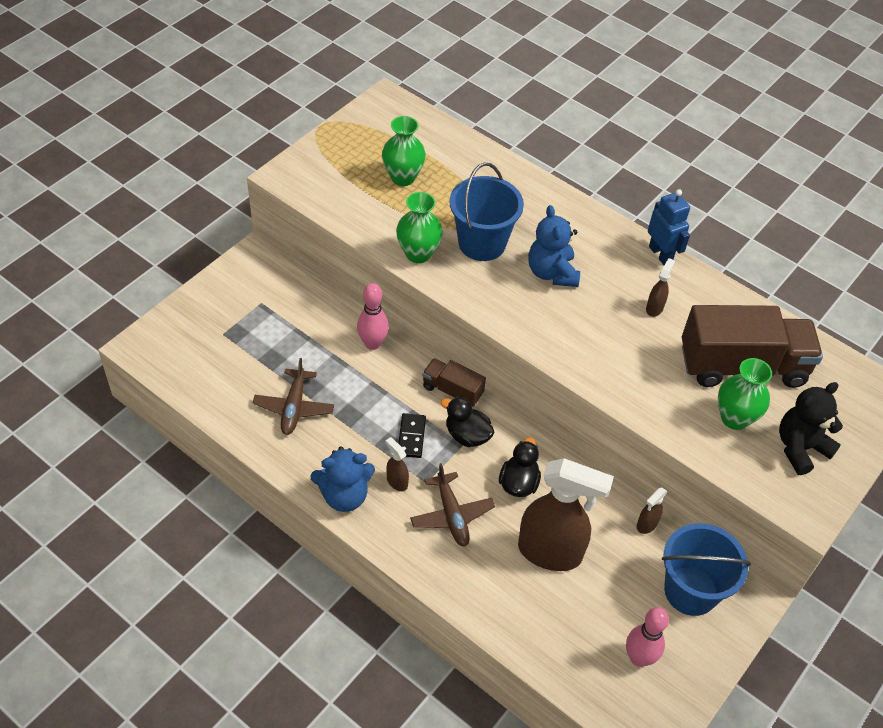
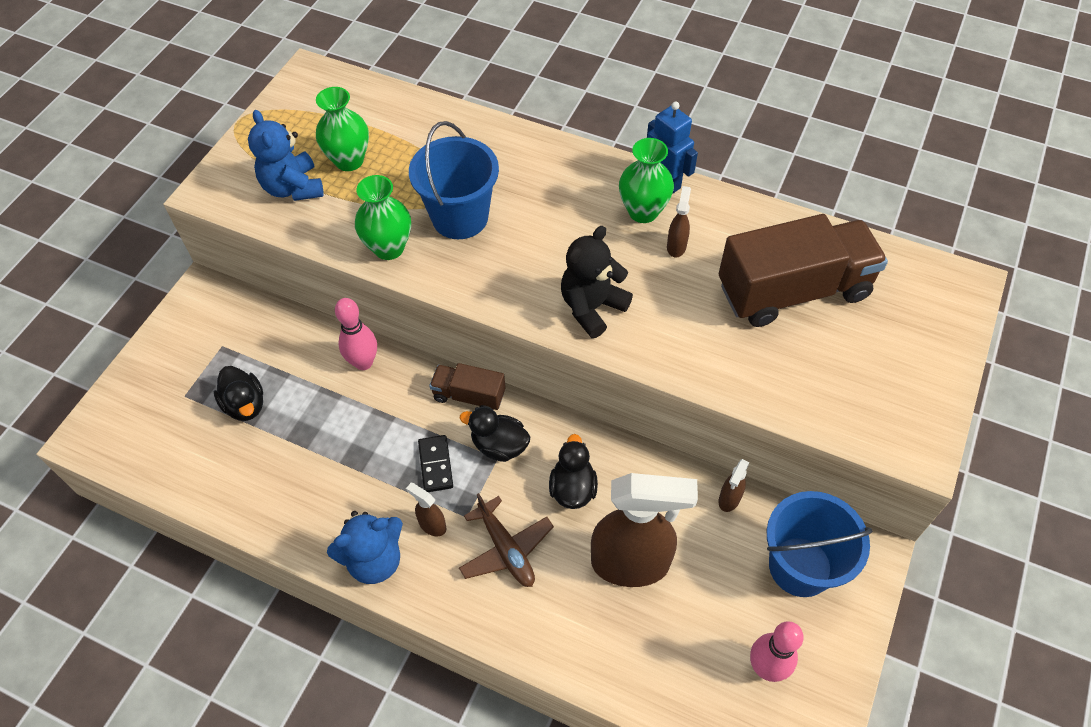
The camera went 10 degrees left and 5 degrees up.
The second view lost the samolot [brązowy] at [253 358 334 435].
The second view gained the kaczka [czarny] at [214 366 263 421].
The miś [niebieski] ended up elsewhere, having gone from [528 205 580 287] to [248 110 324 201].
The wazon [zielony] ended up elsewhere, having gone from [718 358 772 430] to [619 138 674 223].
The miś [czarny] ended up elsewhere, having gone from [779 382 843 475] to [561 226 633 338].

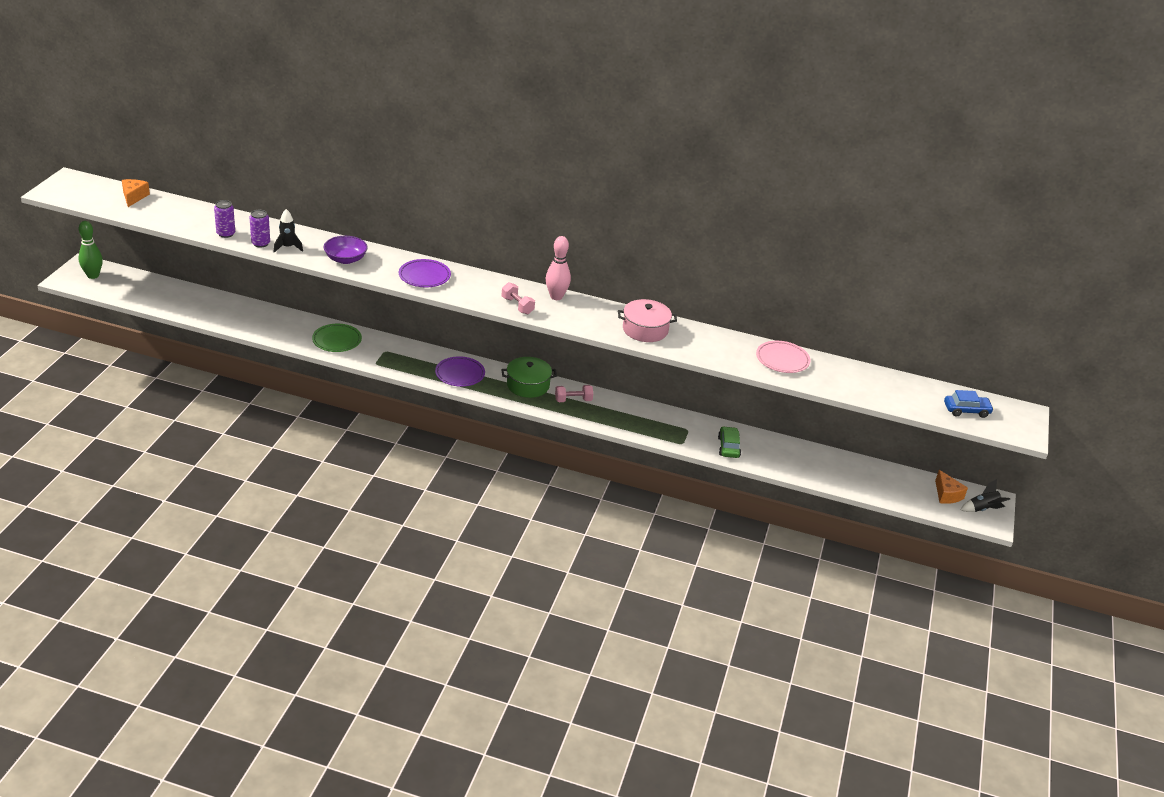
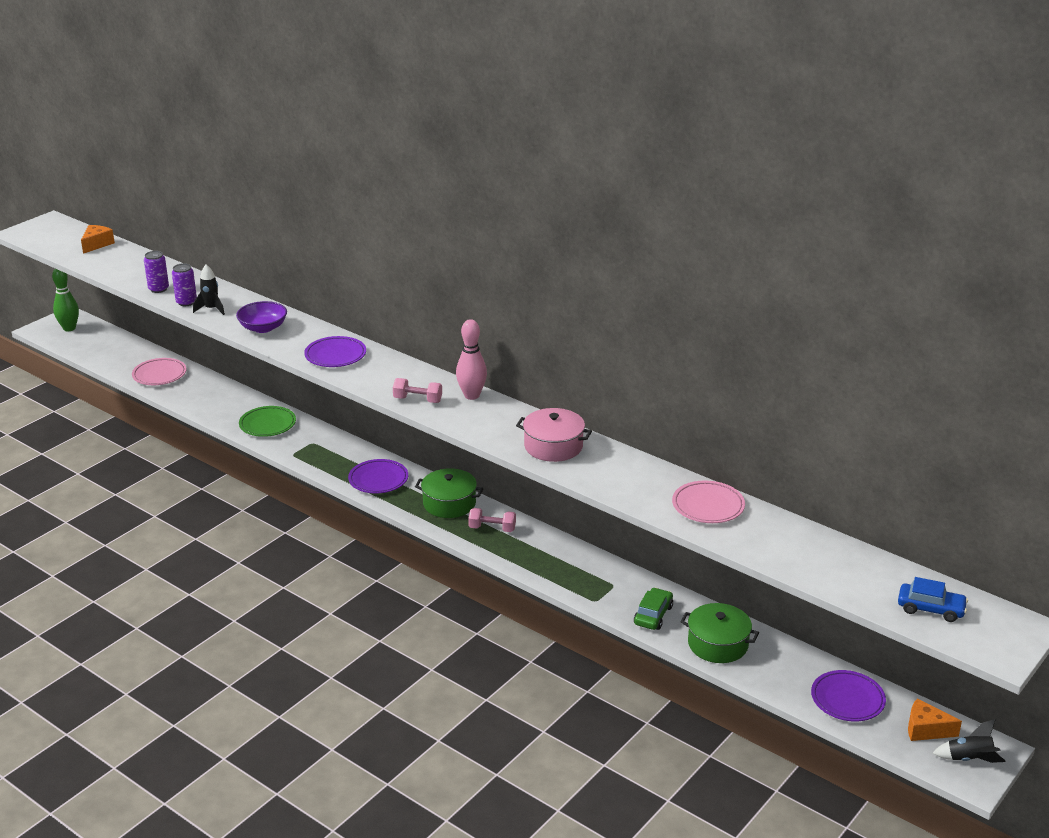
The camera went 25 degrees right and 5 degrees down.
The second view gained the talerz [różowy] at [132 358 186 385].
The second view gained the garnek [zielony] at [680 603 759 663].
The second view gained the talerz [fioletowy] at [811 670 886 721].
The hantel [różowy] at [502 282 535 315] ended up facing another way, 60 degrees counterclockwise from before.
The ser [pomarańczowy] at [935 470 968 504] ended up facing another way, 105 degrees clockwise from before.

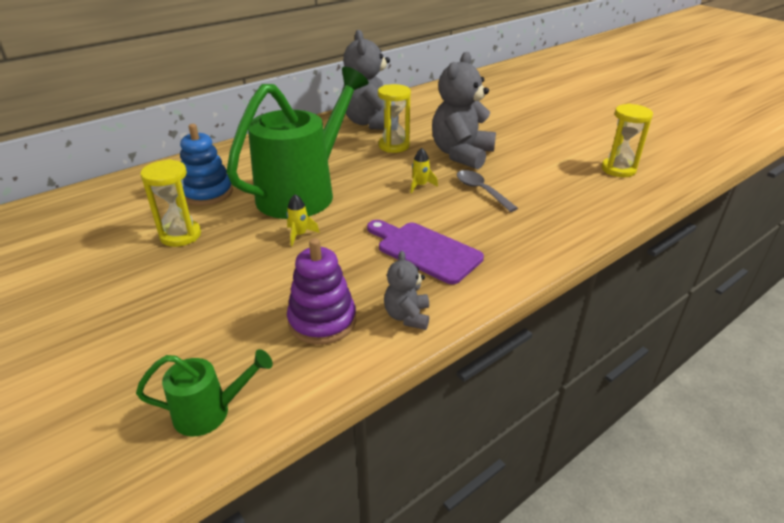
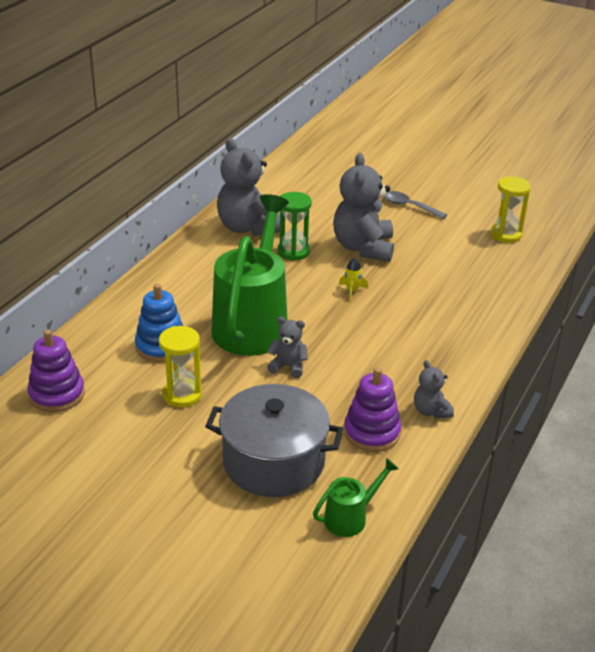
The camera went 25 degrees left and 0 degrees up.
The second view lost the deska do krojenia [fioletowy] at [367 220 484 284].
The second view gained the zabawka nakładanka [fioletowy] at [27 330 85 412].
The second view gained the garnek [szary] at [205 384 343 497].
The łyżka [szary] ended up elsewhere, having gone from [457 170 518 212] to [385 191 447 219].
Where the rakieta [żółty] stood at [286 194 320 246], the miś [szary] came to stand at [267 317 308 378].
What was the klepsydra [żółty] at [378 84 411 153] turned into the klepsydra [zielony] at [277 192 312 261].

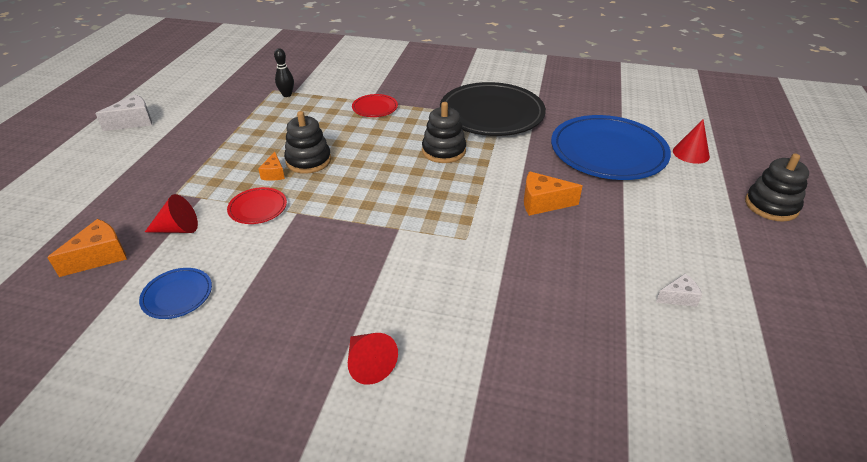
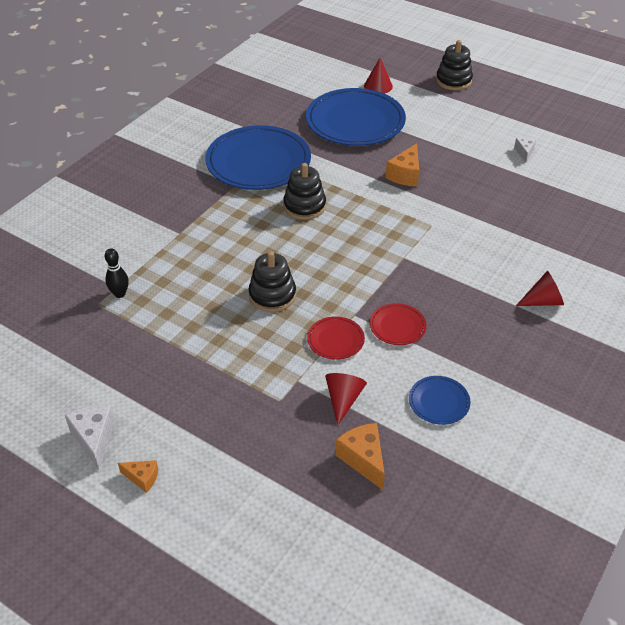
The camera went 70 degrees left and 5 degrees up.
The ser [pomarańczowy] ended up elsewhere, having gone from [258 152 285 181] to [118 460 158 493].
The talerz [czerwony] ended up elsewhere, having gone from [352 94 398 117] to [370 303 427 345].
What was the talerz [czarny] at [440 82 546 136] turned into the talerz [niebieski] at [205 125 311 190].

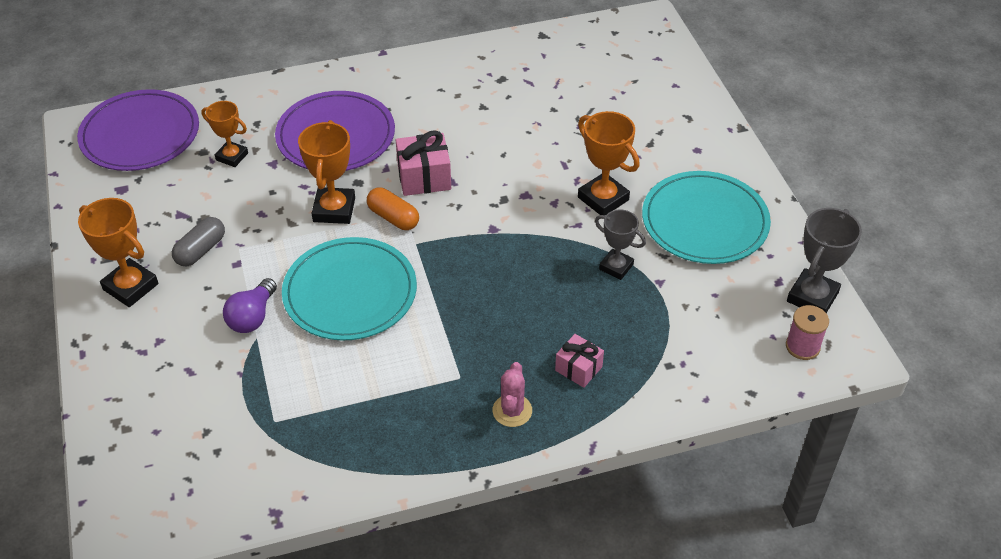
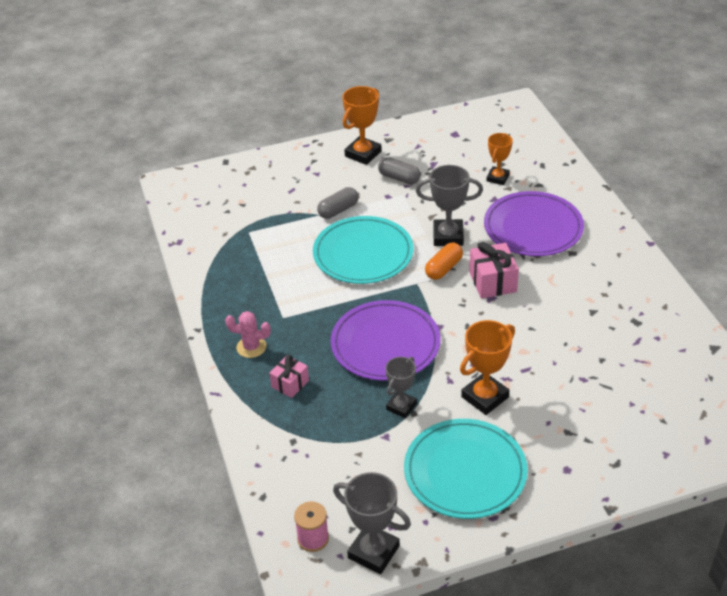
The camera went 90 degrees right and 5 degrees down.
The talerz [fioletowy] ended up elsewhere, having gone from [77 89 199 171] to [331 300 441 381].
Where the żarówka [fioletowy] stood at [223 278 277 333], the kapsułka [szary] came to stand at [317 187 359 219].
What was the puchar [pomarańczowy] at [298 120 355 224] turned into the puchar [szary] at [416 165 483 246].

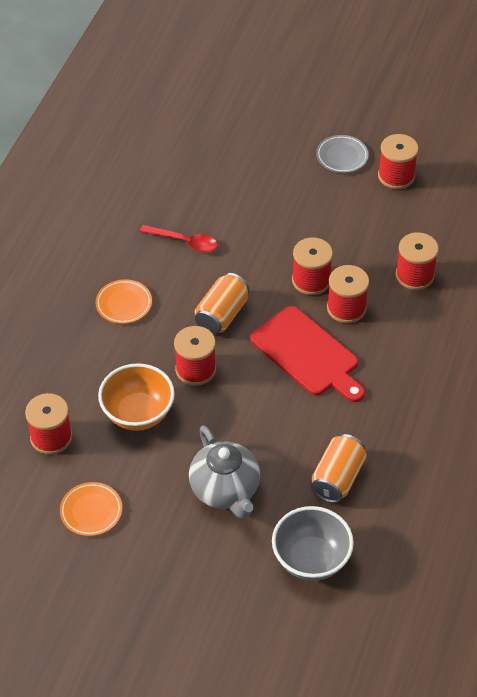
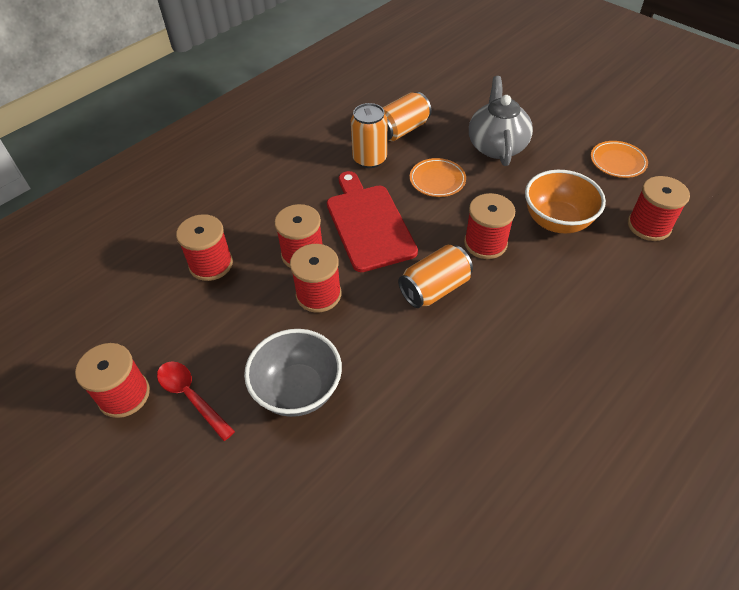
The camera went 155 degrees left and 0 degrees up.
The second view lost the talerz [szary] at [316 135 369 173].
The second view gained the puszka [pomarańczowy] at [351 103 387 168].
The talerz [pomarańczowy] ended up elsewhere, having gone from [96 279 152 324] to [410 158 466 197].
The łyżka [czerwony] ended up elsewhere, having gone from [140 225 218 252] to [157 362 235 441].
The miska [szary] ended up elsewhere, having gone from [272 506 354 581] to [244 329 342 417].

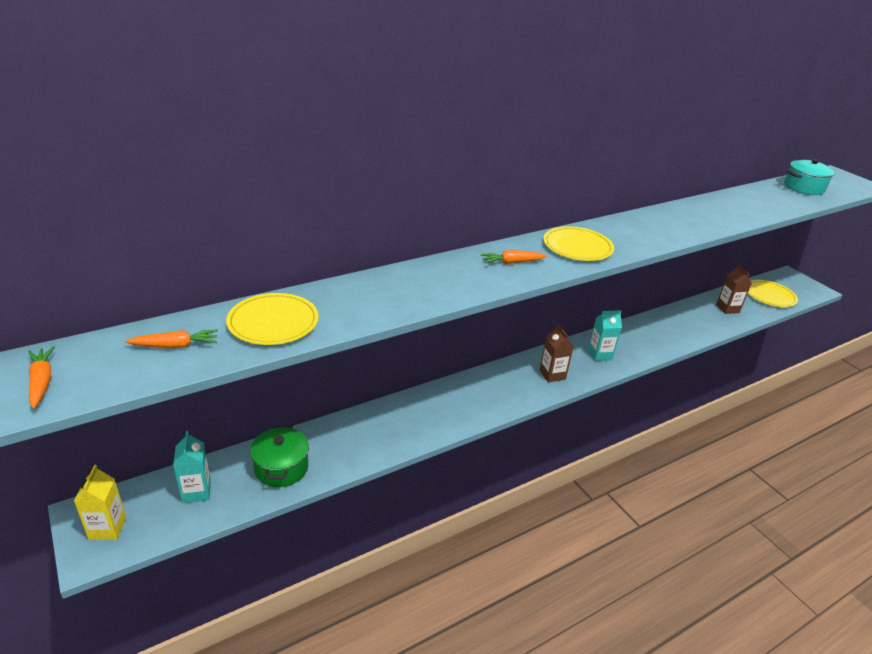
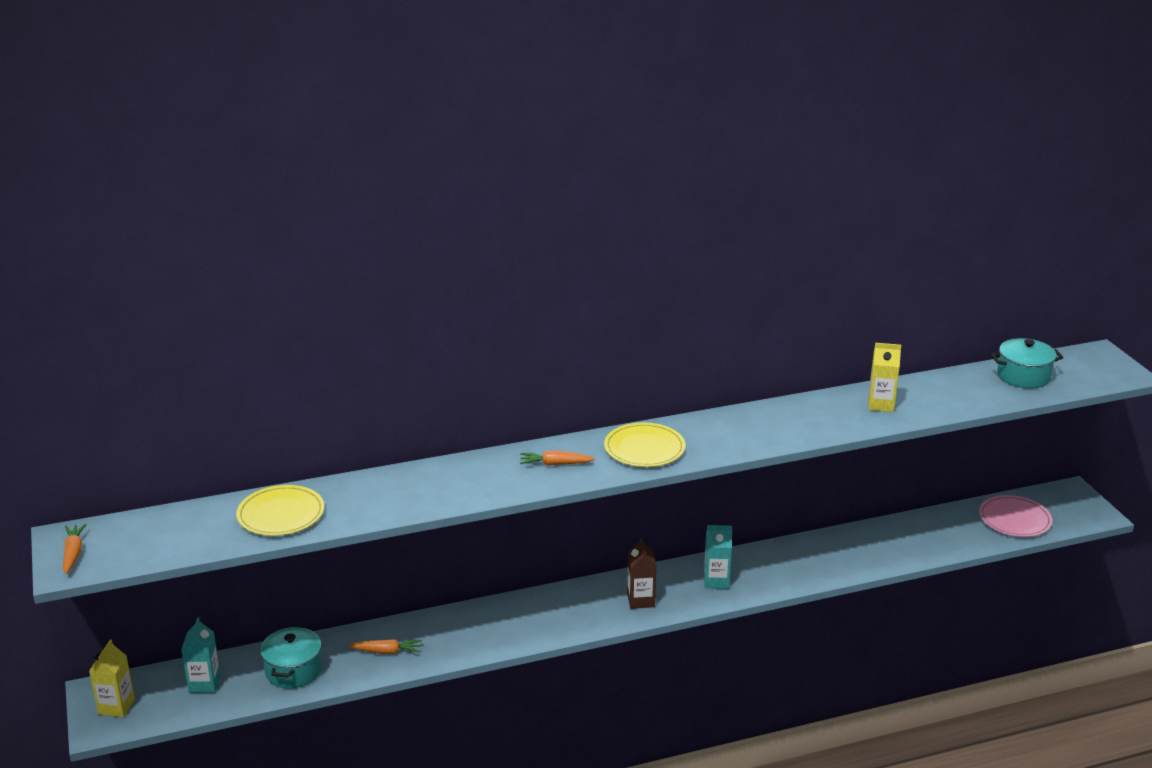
The camera went 15 degrees right and 5 degrees down.
The second view lost the karton mleka [brązowy] at [716 264 752 314].
The second view gained the karton mleka [żółty] at [868 343 901 412].
The marchewka [pomarańczowy] ended up elsewhere, having gone from [125 329 218 348] to [348 639 422 654].
What was the garnek [zielony] at [250 426 309 487] turned into the garnek [turkusowy] at [260 626 322 689].
What was the talerz [żółty] at [748 280 798 307] turned into the talerz [różowy] at [979 495 1053 537].

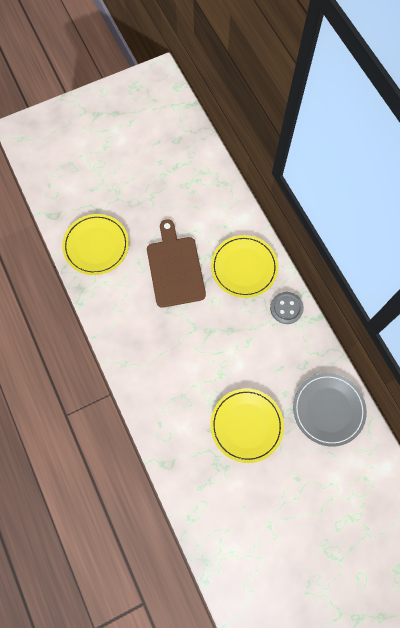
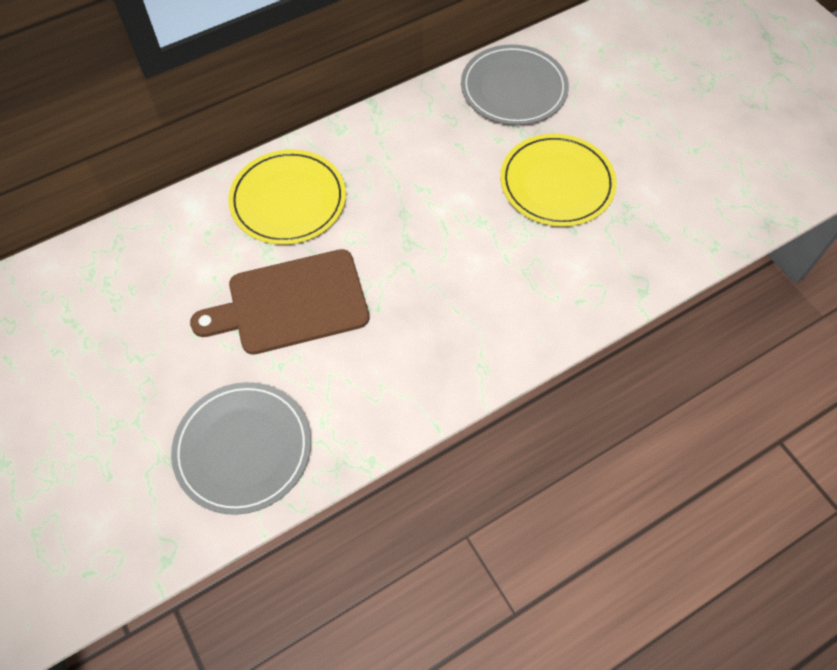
The camera went 95 degrees left and 10 degrees down.
The second view lost the guzik [szary] at [270 292 304 324].
What was the talerz [żółty] at [62 214 129 275] turned into the talerz [szary] at [171 382 311 515].

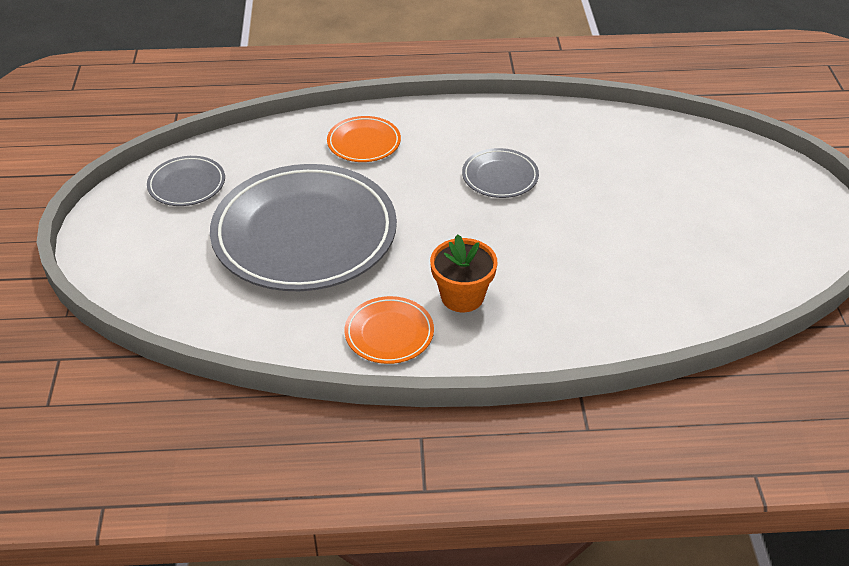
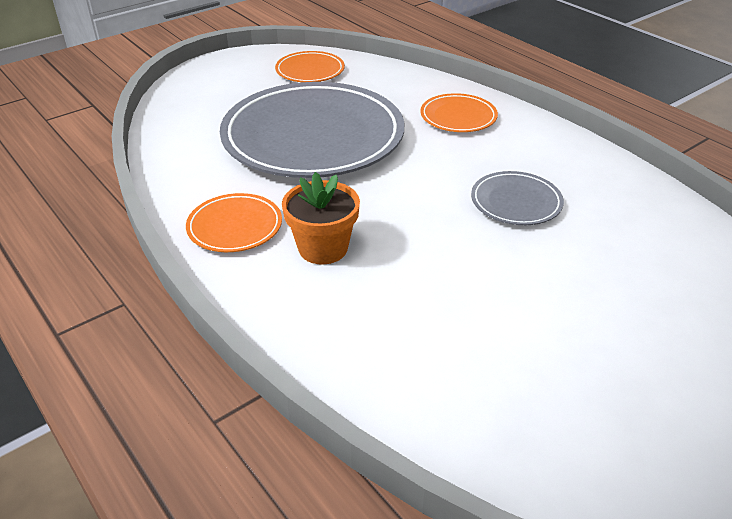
The camera went 55 degrees right and 5 degrees down.
What was the talerz [szary] at [147 156 225 206] turned into the talerz [pomarańczowy] at [275 51 345 82].

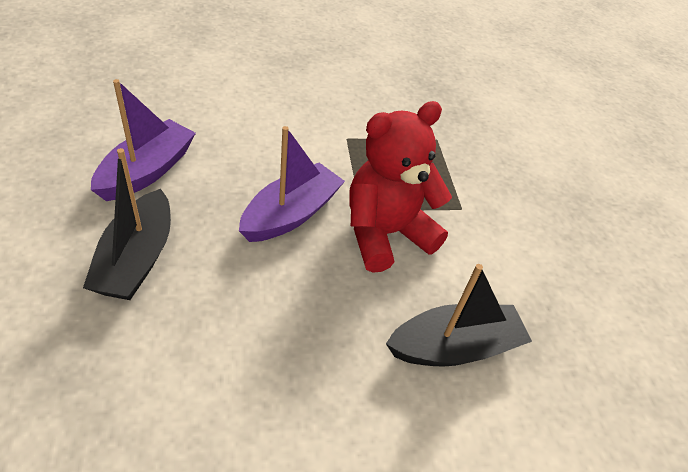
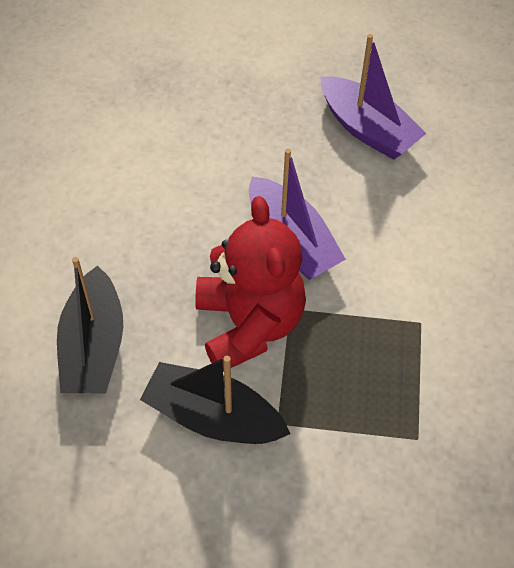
The camera went 110 degrees right and 10 degrees up.
The łódka [czarny] ended up elsewhere, having gone from [83 148 171 300] to [140 356 290 444].

